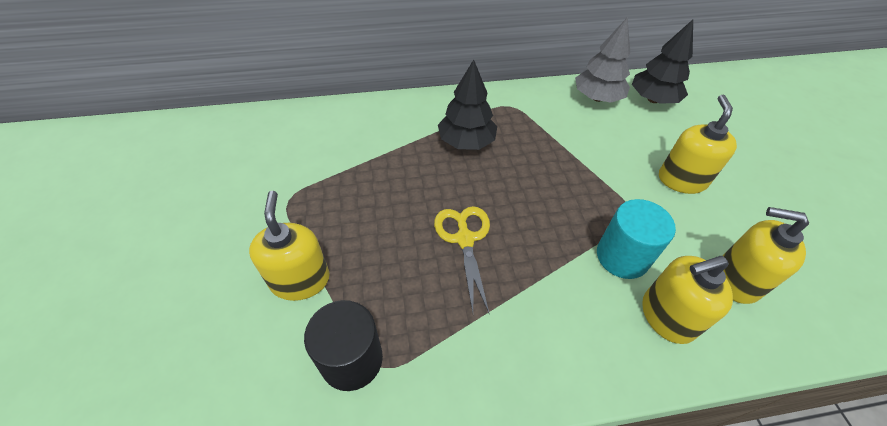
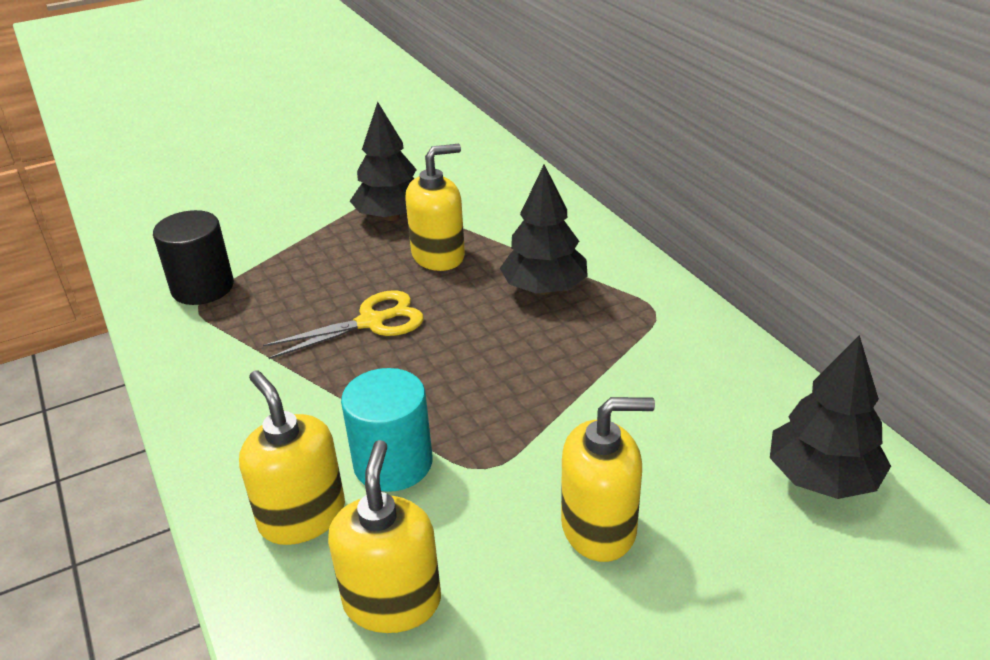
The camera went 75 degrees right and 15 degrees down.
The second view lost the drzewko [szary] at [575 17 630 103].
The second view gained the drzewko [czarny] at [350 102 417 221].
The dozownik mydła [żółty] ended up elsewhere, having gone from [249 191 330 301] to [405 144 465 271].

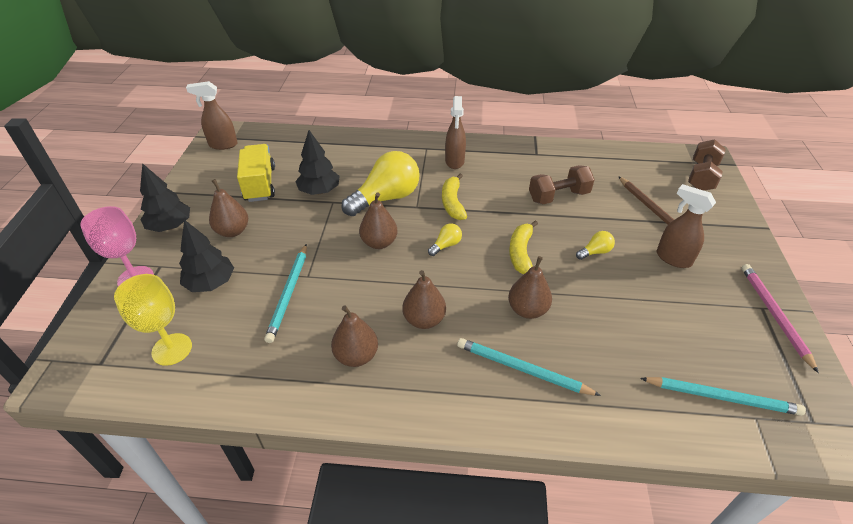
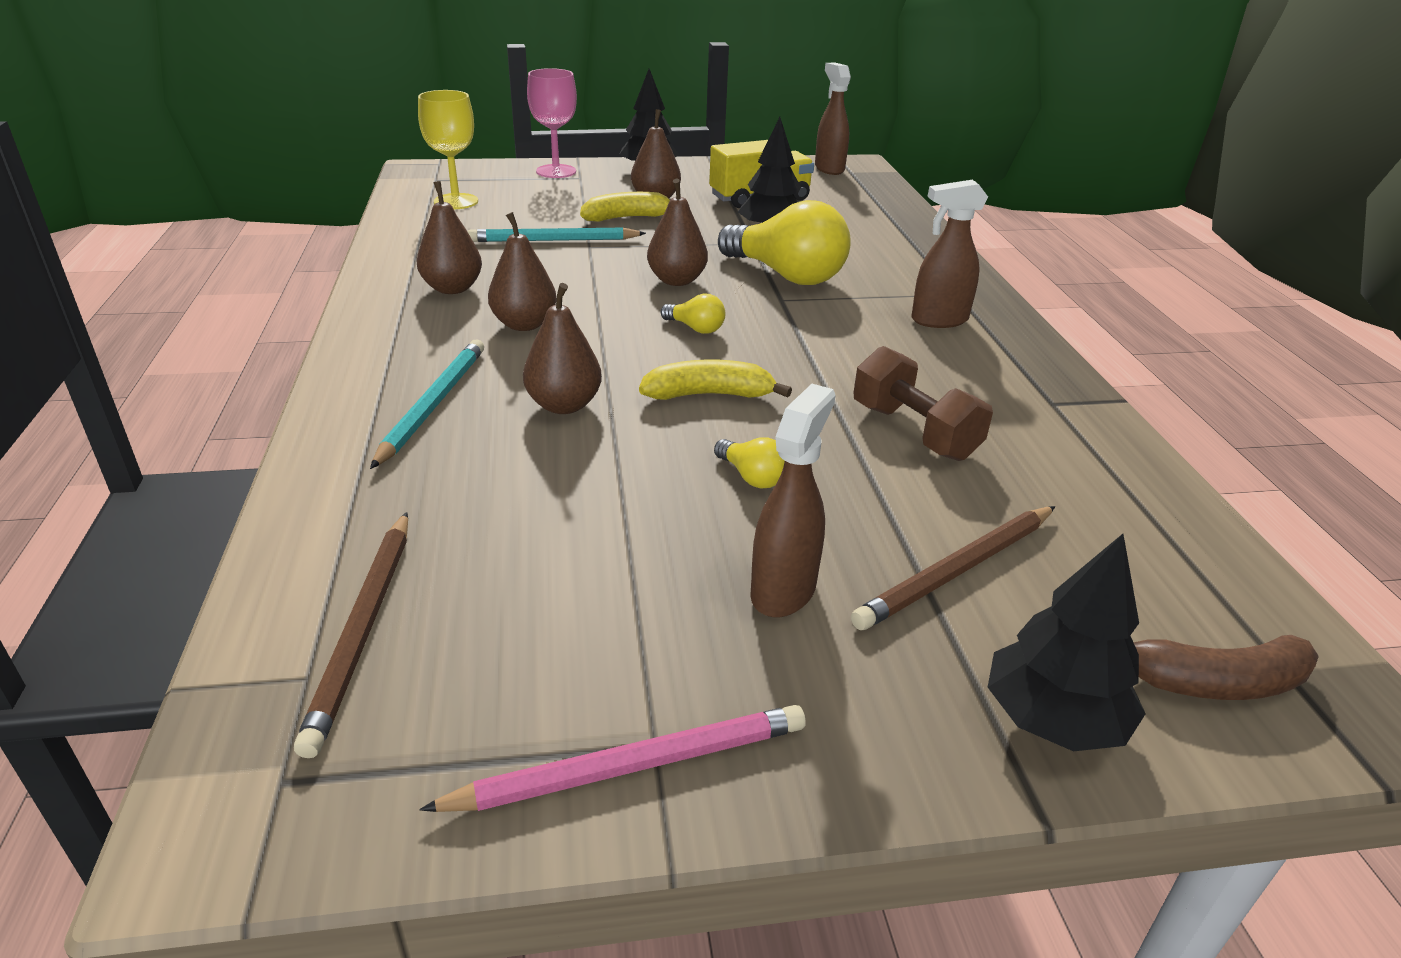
The camera went 75 degrees right and 10 degrees down.
The drzewko [czarny] ended up elsewhere, having gone from [179 220 234 292] to [988 534 1146 752].
The banan [żółty] ended up elsewhere, having gone from [442 173 467 220] to [580 192 670 222].
Where the hantel [brązowy] stood at [688 139 725 190], the banan [brązowy] came to stand at [1133 635 1319 700].
What was the ołówek [turkusowy] at [640 377 806 416] turned into the ołówek [brązowy] at [294 512 408 758].

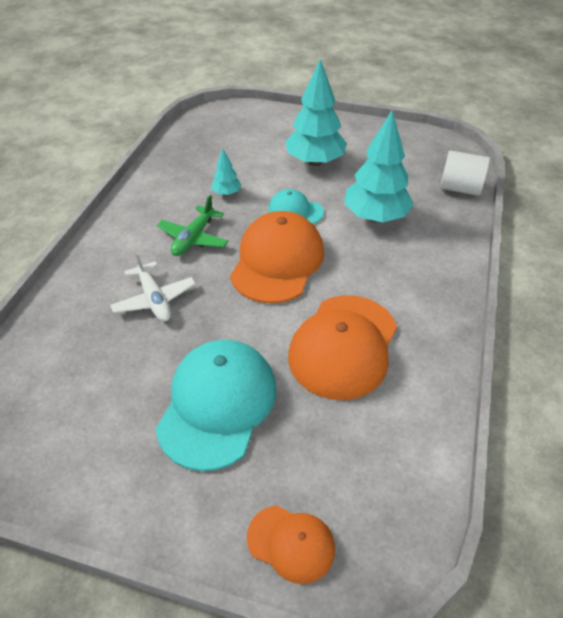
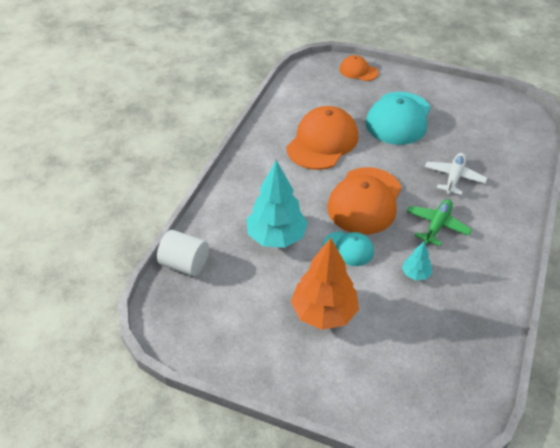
The camera went 175 degrees left and 0 degrees up.
What was the drzewko [turkusowy] at [285 59 347 166] turned into the drzewko [pomarańczowy] at [291 238 359 330].
The samolot [biały] at [110 251 196 322] ended up facing another way, 45 degrees clockwise from before.

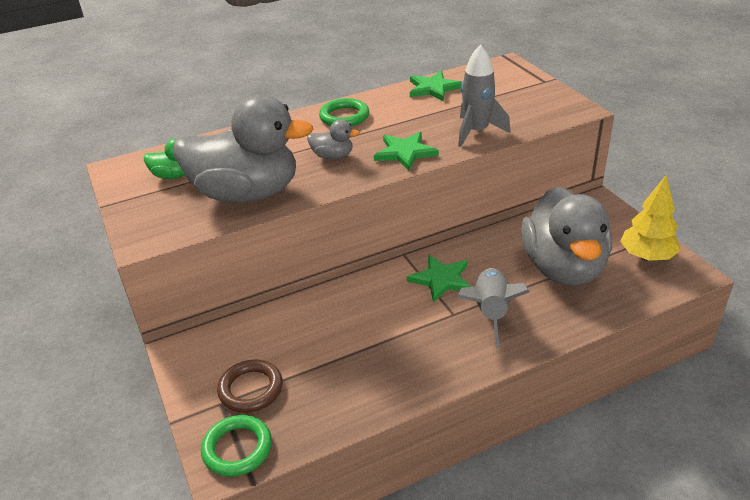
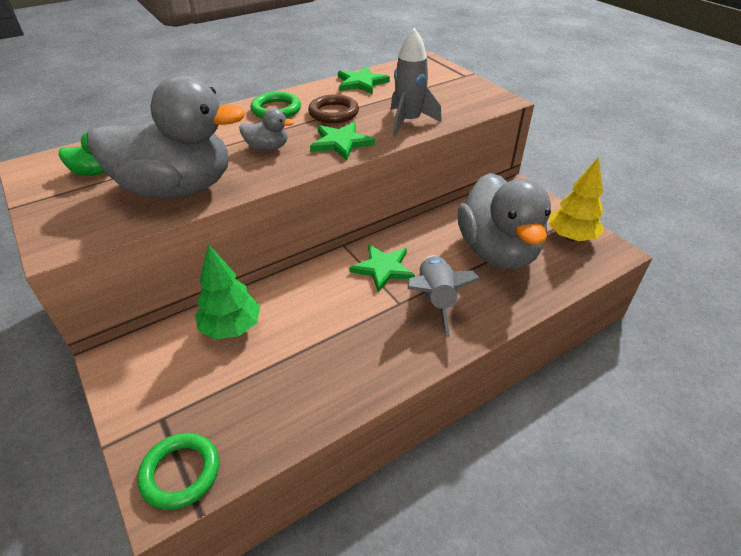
The camera went 10 degrees left and 5 degrees up.
The second view gained the drzewko [zielony] at [195 244 260 339].
The pierścień [brązowy] ended up elsewhere, having gone from [217 359 283 413] to [308 94 359 123].

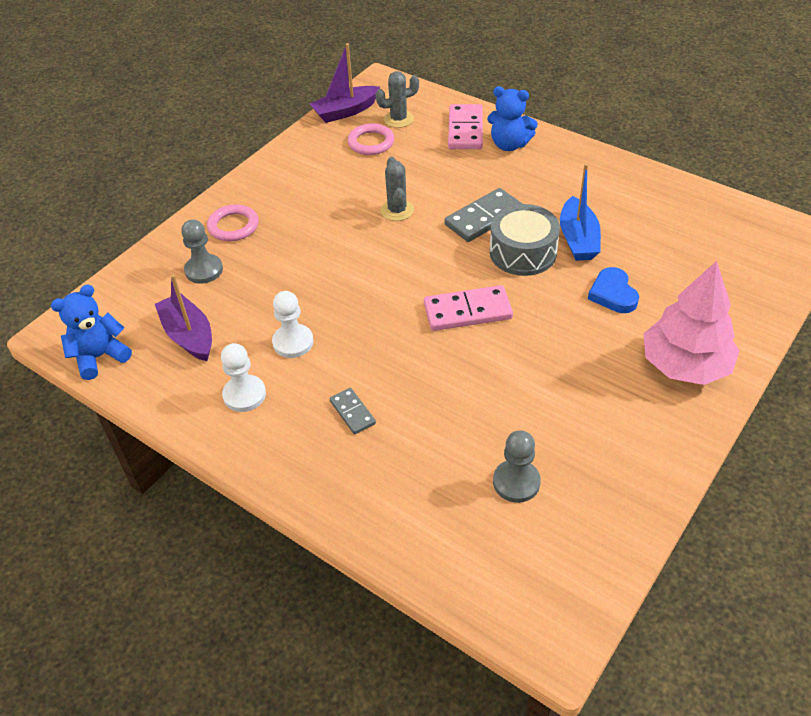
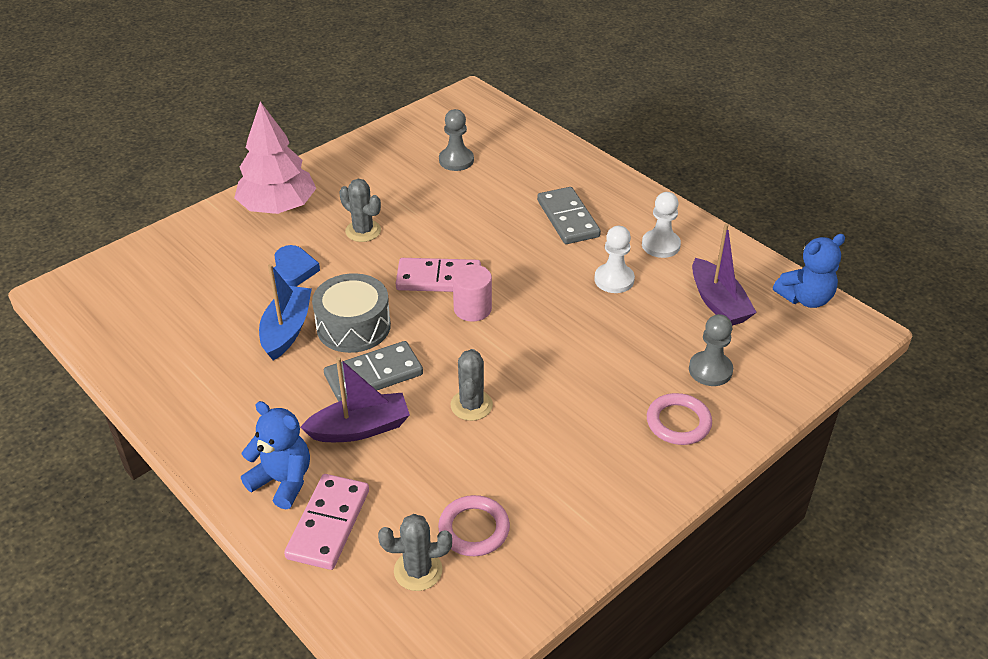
The camera went 170 degrees left and 5 degrees down.
The second view gained the kaktus [szary] at [339 179 381 242].
The second view gained the walec [różowy] at [453 264 492 322].
The łódka [fioletowy] ended up elsewhere, having gone from [310 43 380 123] to [300 357 410 442].
The size of the kostka domina [szary] at [330 388 376 434] changed by a factor of 1.76.

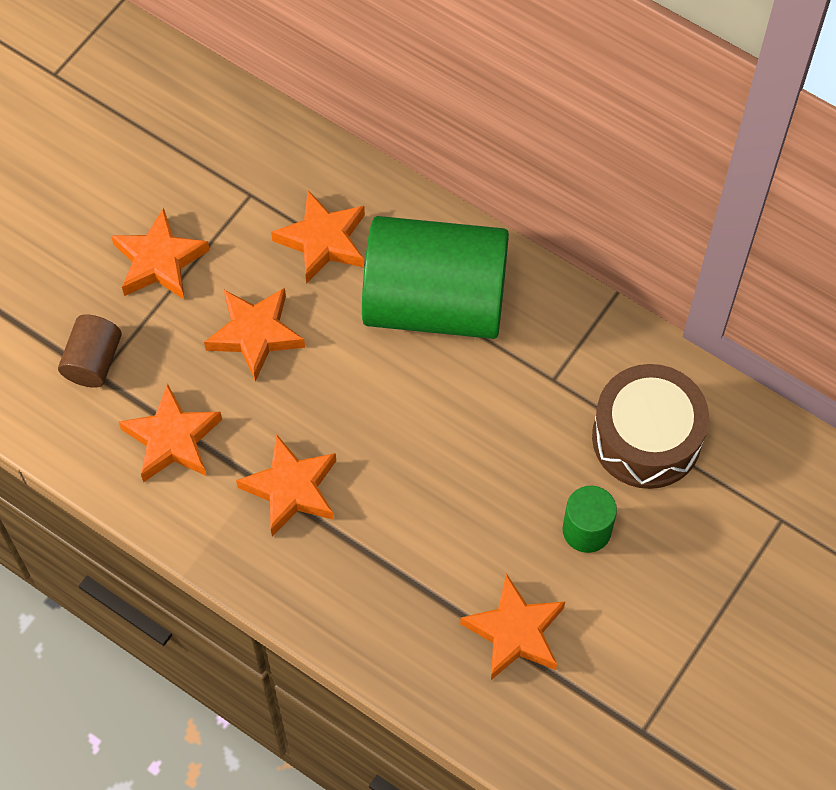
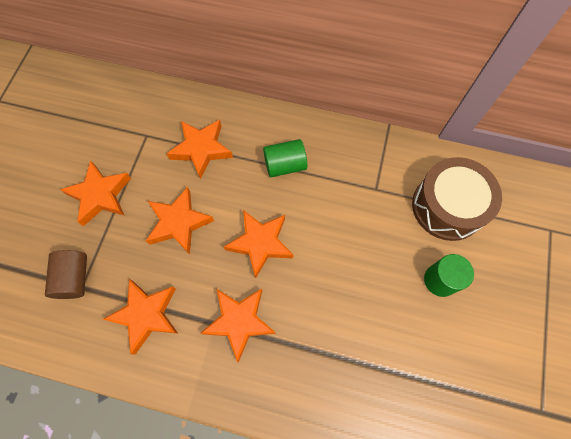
The camera went 20 degrees left and 5 degrees up.
The gwiazda [pomarańczowy] ended up elsewhere, having gone from [460 574 565 680] to [224 210 293 279].
The size of the walec [zielony] at [362 216 509 339] changed by a factor of 0.43.

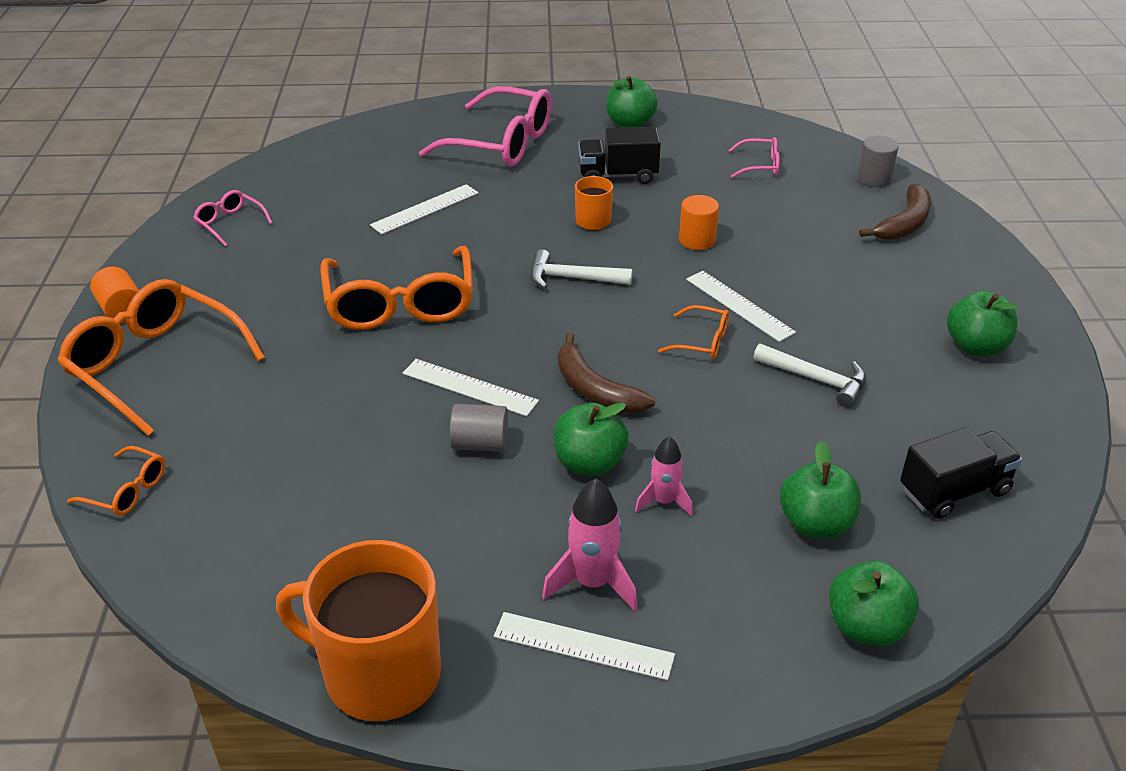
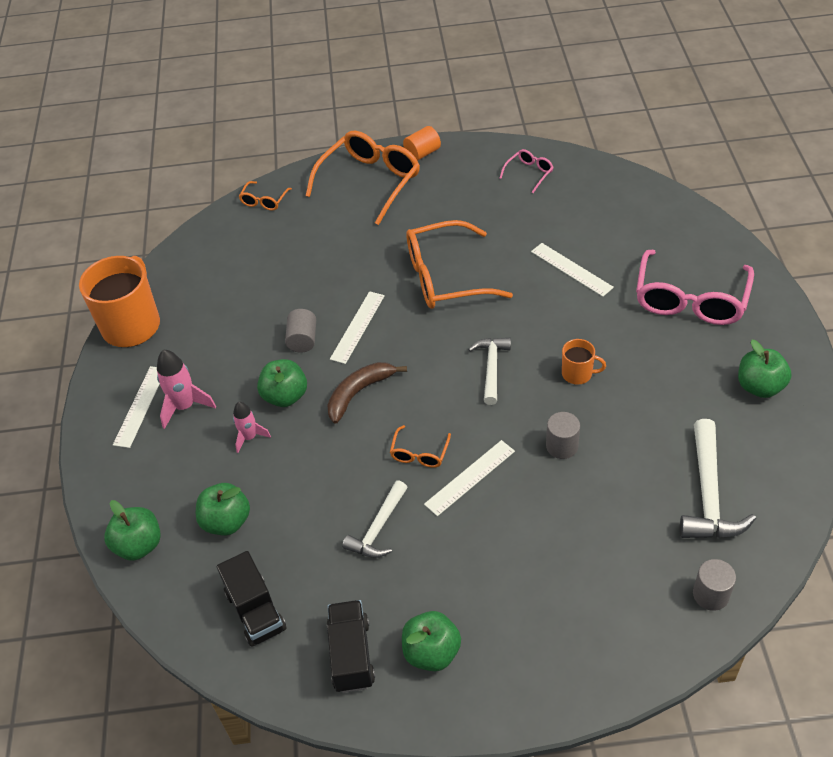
The camera went 90 degrees right and 10 degrees up.
The second view lost the banan [brązowy] at [859 184 931 240].
The ciężarówka [czarny] ended up elsewhere, having gone from [578 127 661 184] to [327 600 375 693].
Where the okulary [różowy] stood at [729 137 780 178], the młotek [biały] came to stand at [680 419 756 538].
What was the walec [pomarańczowy] at [679 195 719 250] turned into the walec [szary] at [546 412 580 459].

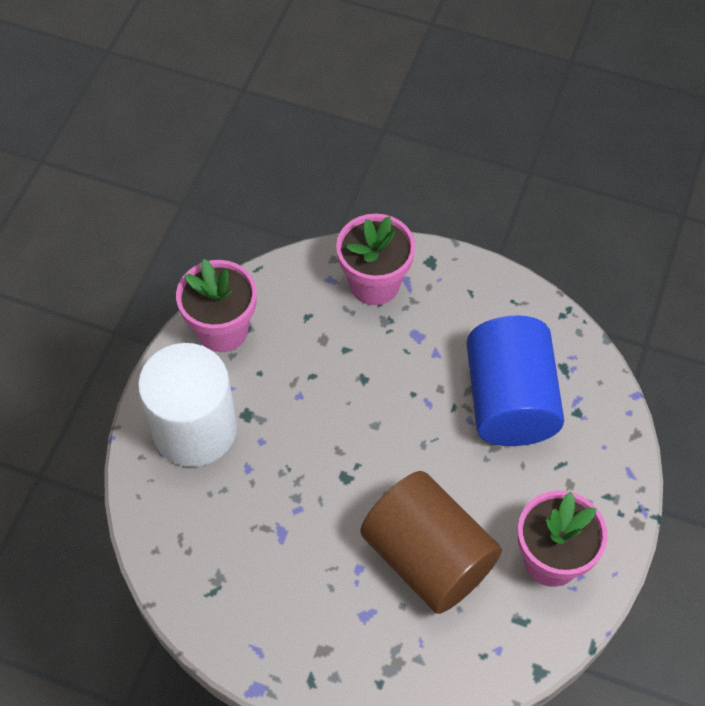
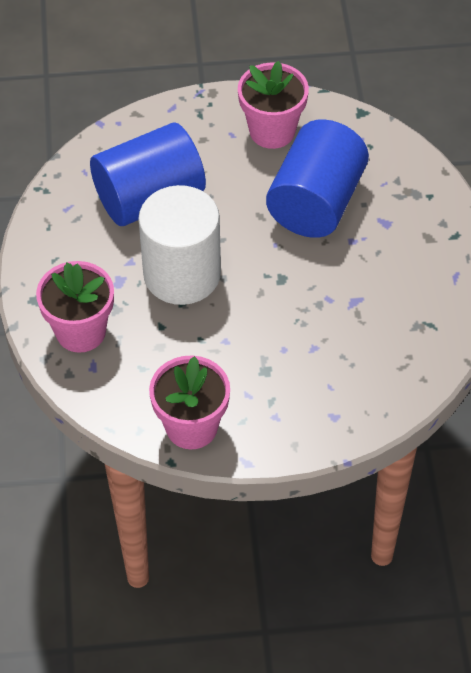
The camera went 115 degrees left and 5 degrees down.
The walec [biały] ended up elsewhere, having gone from [138 343 237 467] to [138 185 221 305].
What was the walec [brązowy] at [360 471 502 614] turned into the walec [niebieski] at [266 119 369 238].

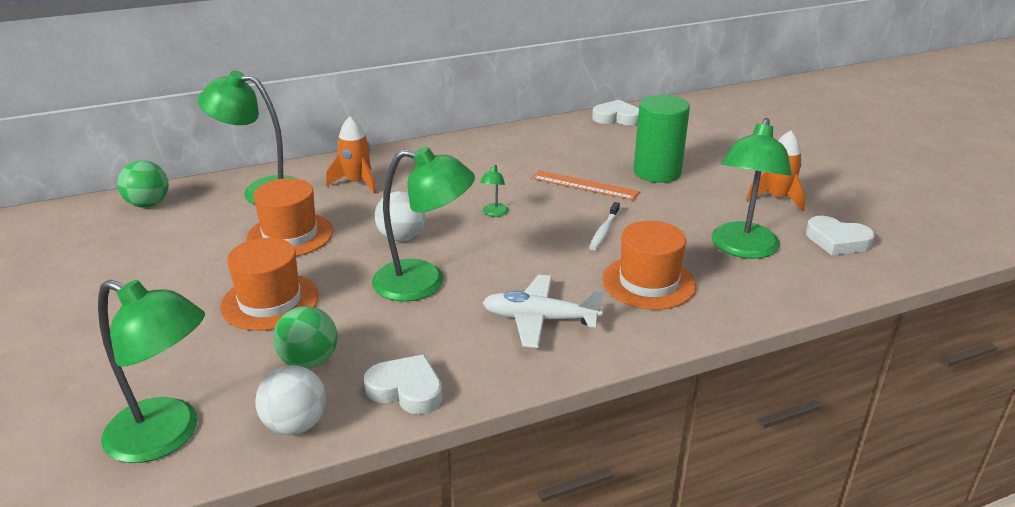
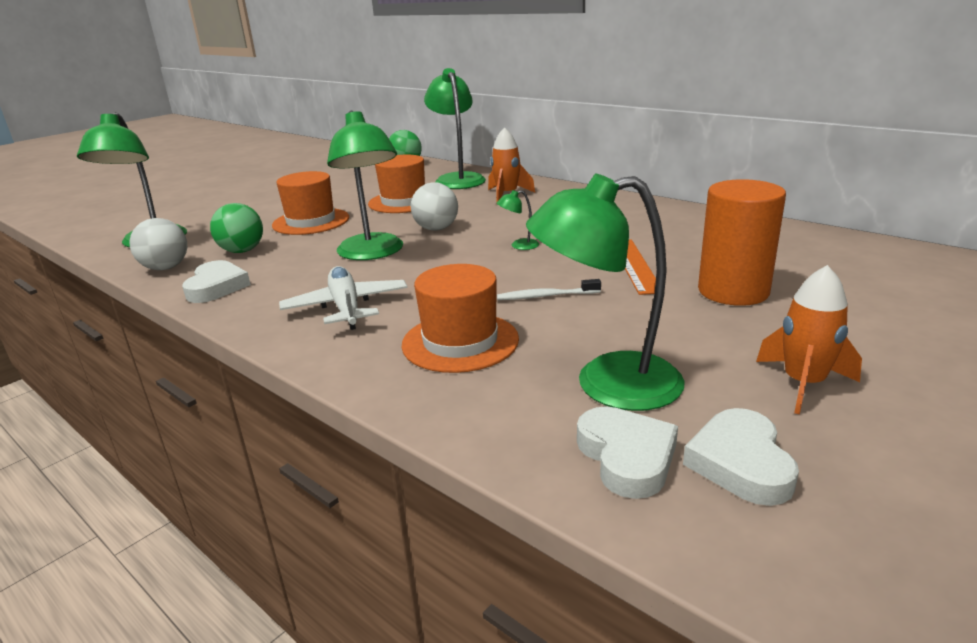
The camera went 65 degrees right and 5 degrees down.
The serce [biały] ended up elsewhere, having gone from [592 100 639 125] to [577 406 678 499].
What was the walec [zielony] at [633 95 690 183] turned into the walec [pomarańczowy] at [698 179 786 306].

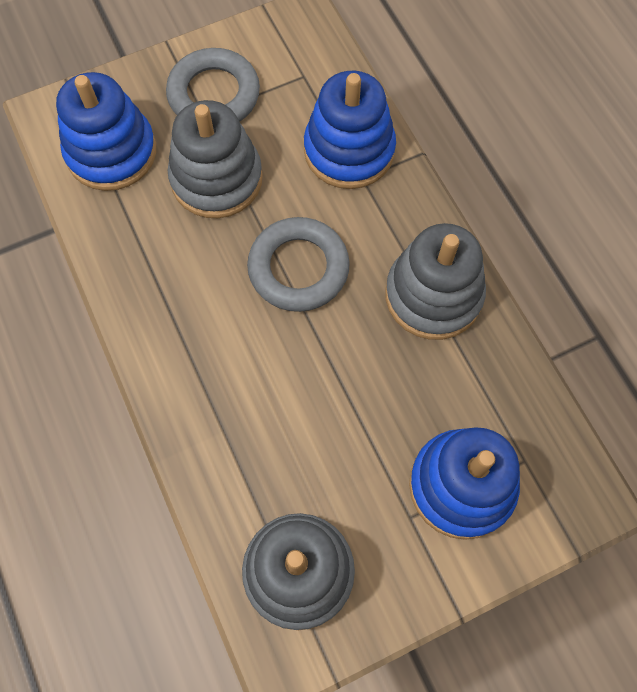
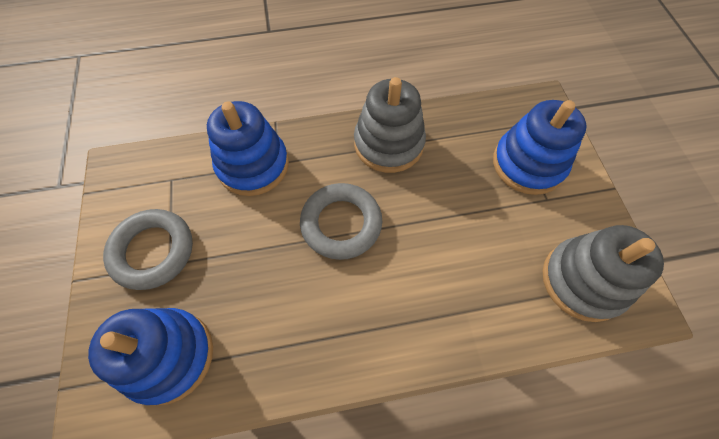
The camera went 75 degrees left and 5 degrees down.
The second view lost the zabawka nakładanka [szary] at [168 100 263 218].

